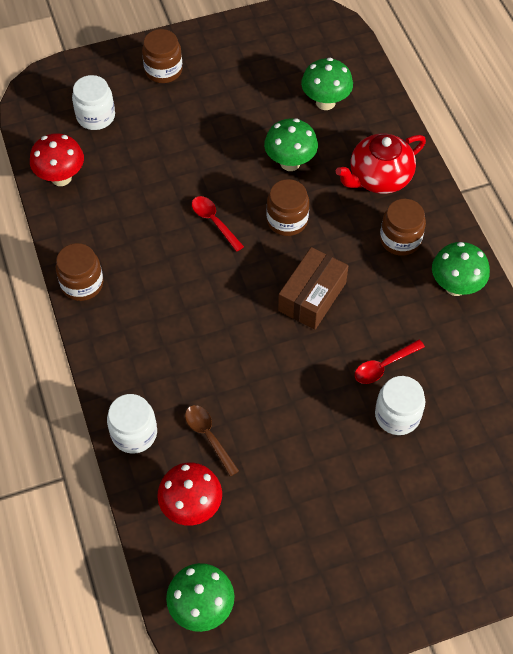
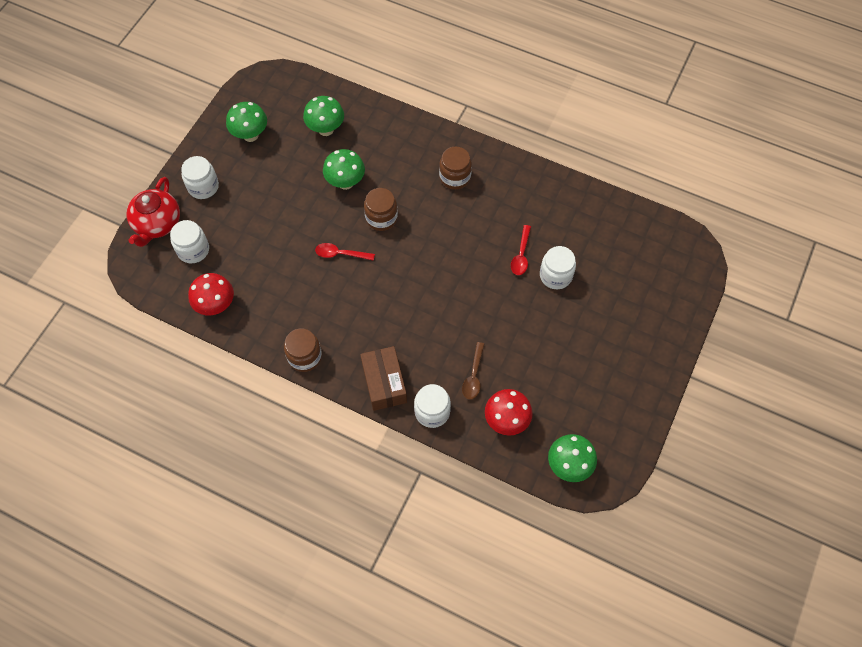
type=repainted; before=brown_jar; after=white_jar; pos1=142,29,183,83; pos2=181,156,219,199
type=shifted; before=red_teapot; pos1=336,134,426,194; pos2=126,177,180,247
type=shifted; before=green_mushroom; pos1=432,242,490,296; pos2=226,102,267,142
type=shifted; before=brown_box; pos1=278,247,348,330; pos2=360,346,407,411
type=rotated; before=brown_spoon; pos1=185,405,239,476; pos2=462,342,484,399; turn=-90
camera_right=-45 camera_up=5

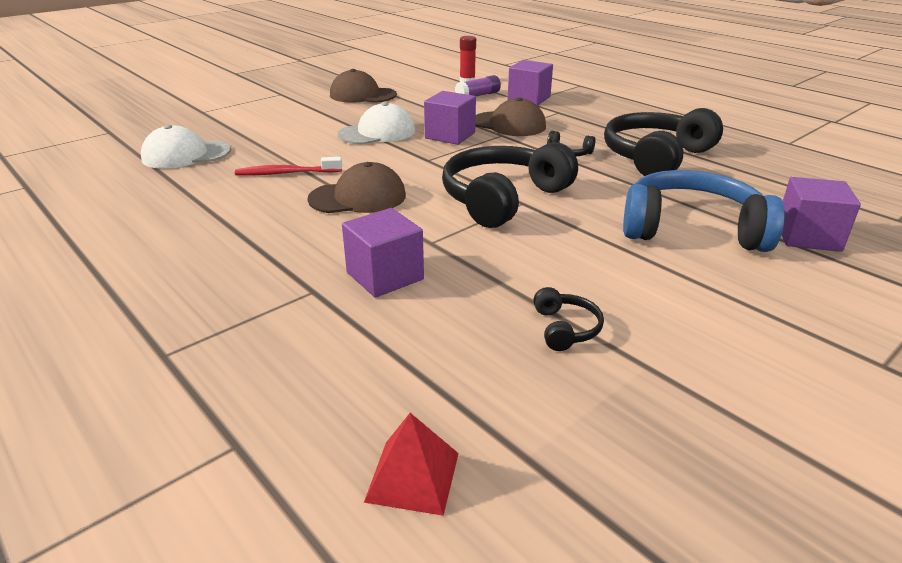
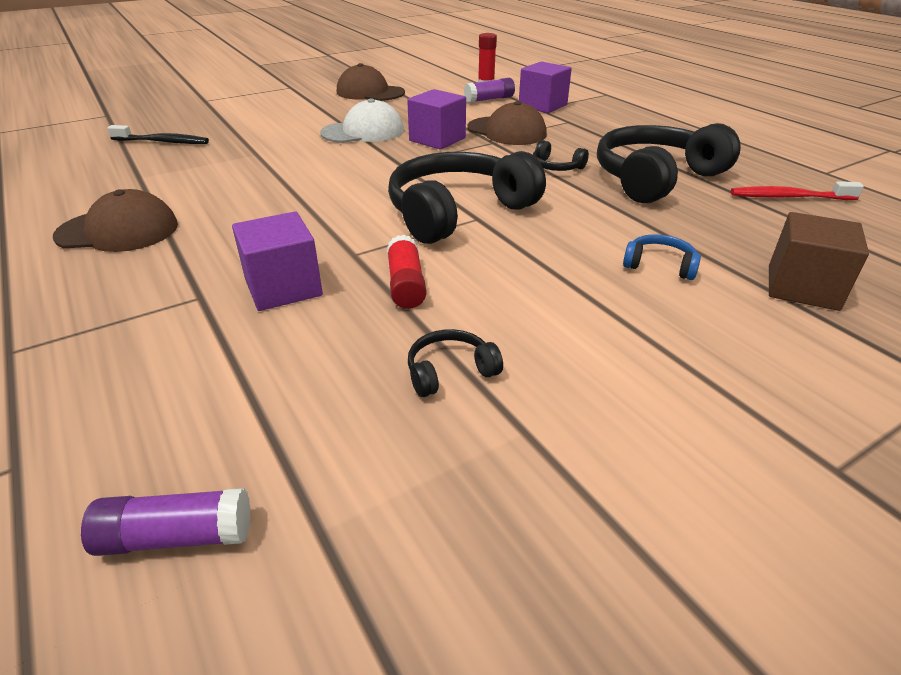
type=swapped; before=white_cap; after=black_toothbrush; pos1=141,125,231,169; pos2=107,125,209,144
type=shifted; before=red_toothbrush; pos1=235,157,342,175; pos2=731,181,864,200
type=shifted; before=brown_cap; pos1=307,162,406,213; pos2=53,189,178,252
type=scaled; before=blue_headphones; pos1=623,170,785,252; pos2=623,234,701,280; scale=0.42
type=repainted; before=purple_cube; after=brown_cube; pos1=782,177,861,252; pos2=769,212,869,311
type=rotated; before=black_headphones; pos1=533,287,604,351; pos2=408,329,503,397; turn=-120
type=swapped; before=red_pyramid; after=purple_glue_stick; pos1=364,413,459,516; pos2=81,488,251,556
type=new; after=red_glue_stick; pos2=387,234,426,309
camera_right=10 camera_up=5

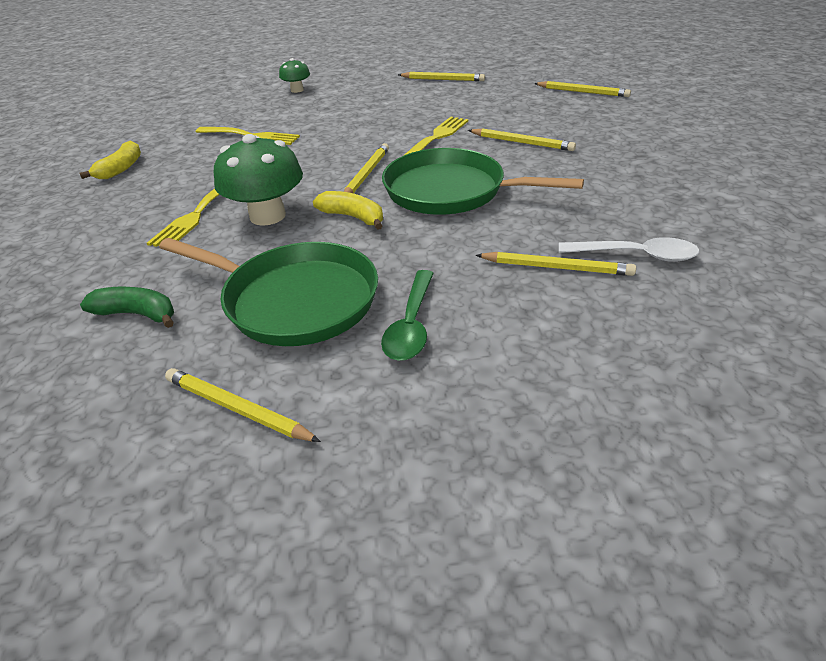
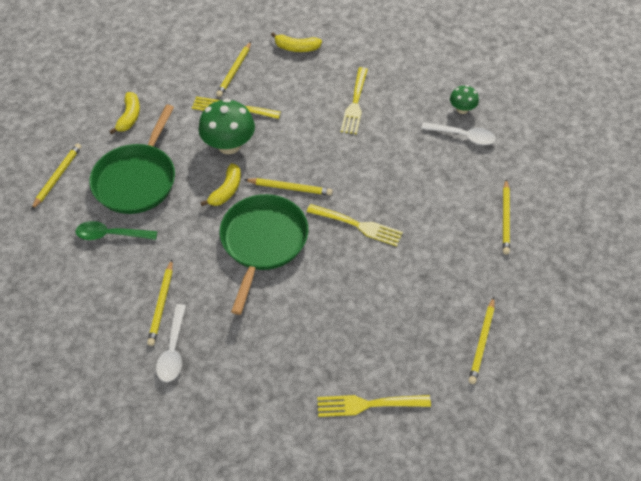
type=shifted; before=yellow_pencil; pos1=468,128,576,151; pos2=216,42,251,97
type=repainted; before=green_banana; after=yellow_banana; pos1=80,286,174,328; pos2=109,92,140,134
type=new; after=white_spoon; pos2=421,122,496,145
type=new; after=yellow_fork; pos2=317,395,431,417
camera_right=80 camera_up=15

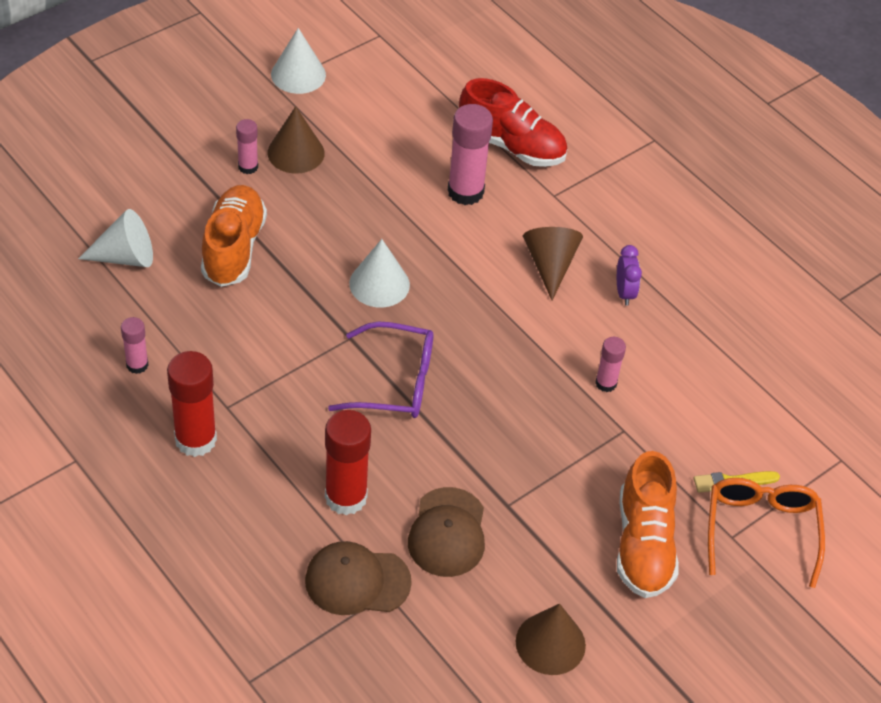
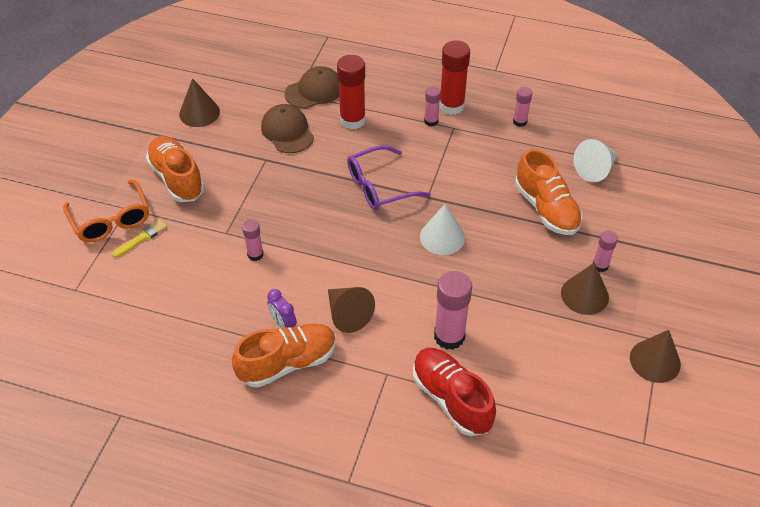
type=repainted; before=white_cone; after=brown_cone; pos1=271,28,326,94; pos2=630,330,681,383
type=rotated; before=red_shoe; pos1=459,78,567,167; pos2=413,348,496,436; turn=60
type=new; after=pink_glue_stick; pos2=424,86,441,126
type=new; after=orange_shoe; pos2=232,323,336,388
camera_right=150 camera_up=0

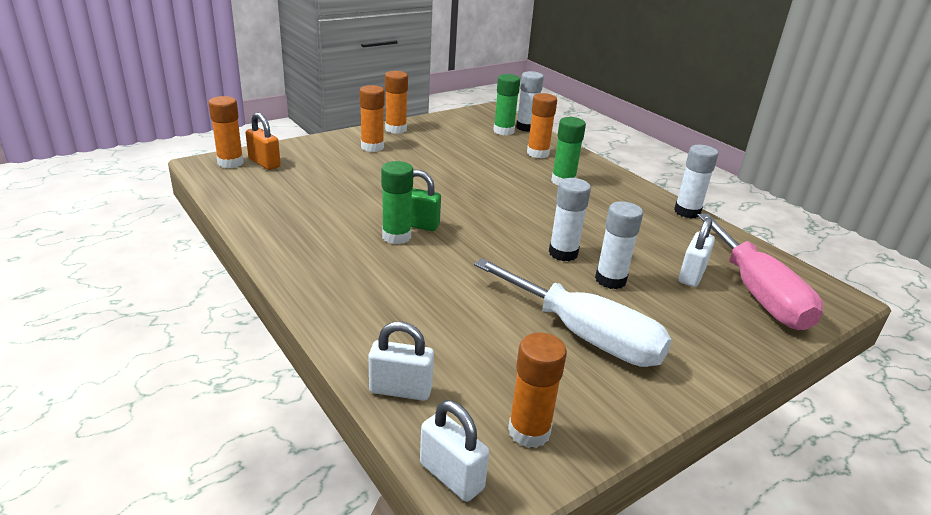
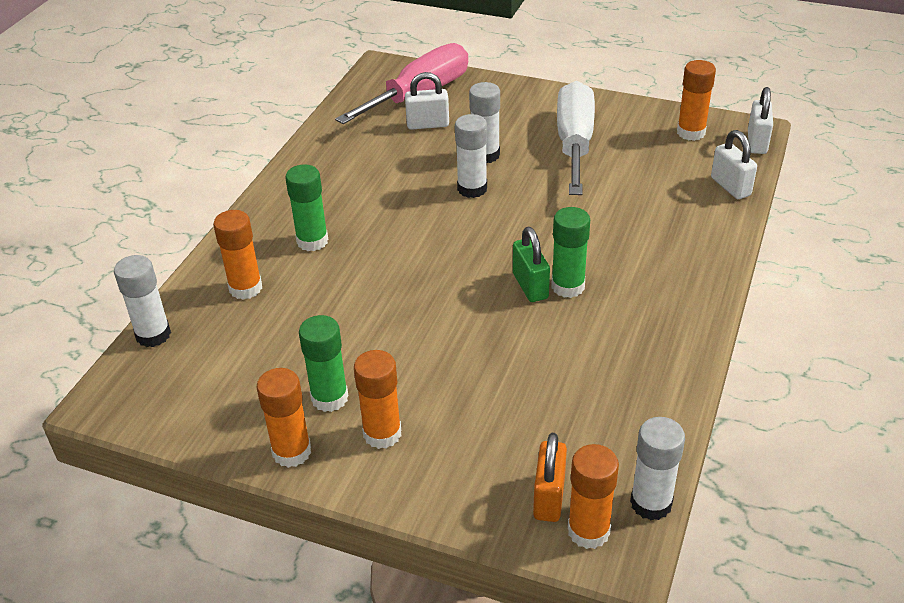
type=shifted; before=green_glue_stick; pos1=493,74,520,135; pos2=299,315,348,412
type=shifted; before=white_glue_stick; pos1=674,145,719,219; pos2=630,417,685,520
camera_right=-120 camera_up=10

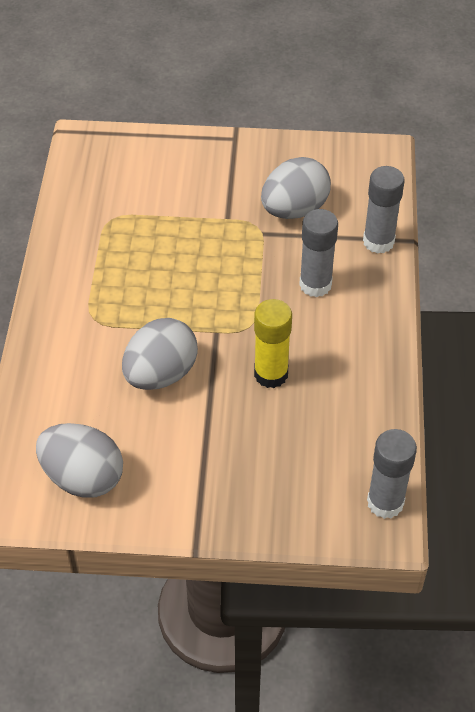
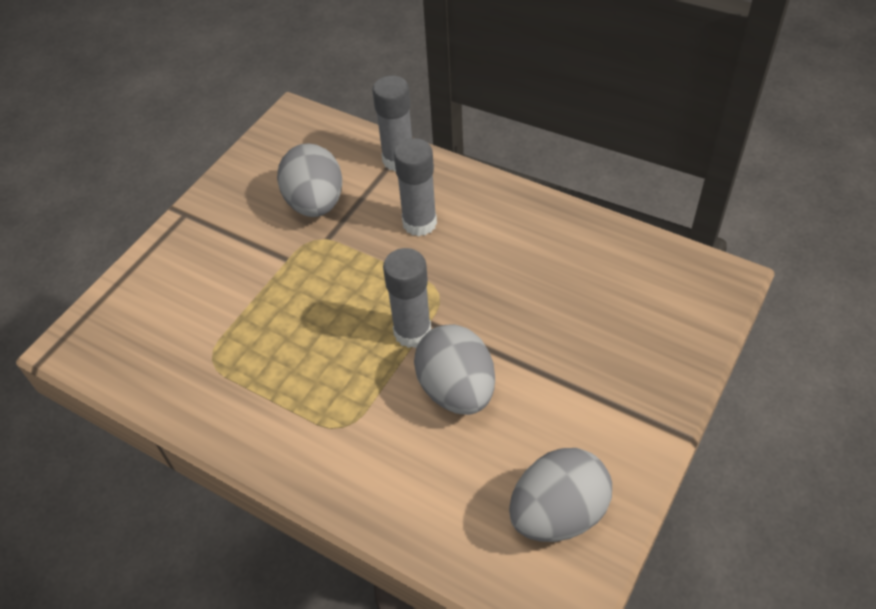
type=gone; before=yellow_glue_stick; pos1=254,299,292,388
type=shifted; before=grey_glue_stick; pos1=367,429,417,519; pos2=383,248,431,348
camera_right=-60 camera_up=0

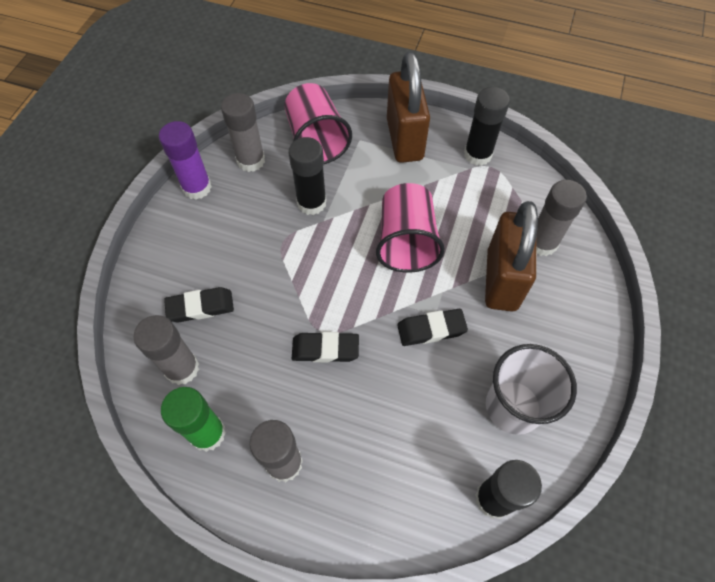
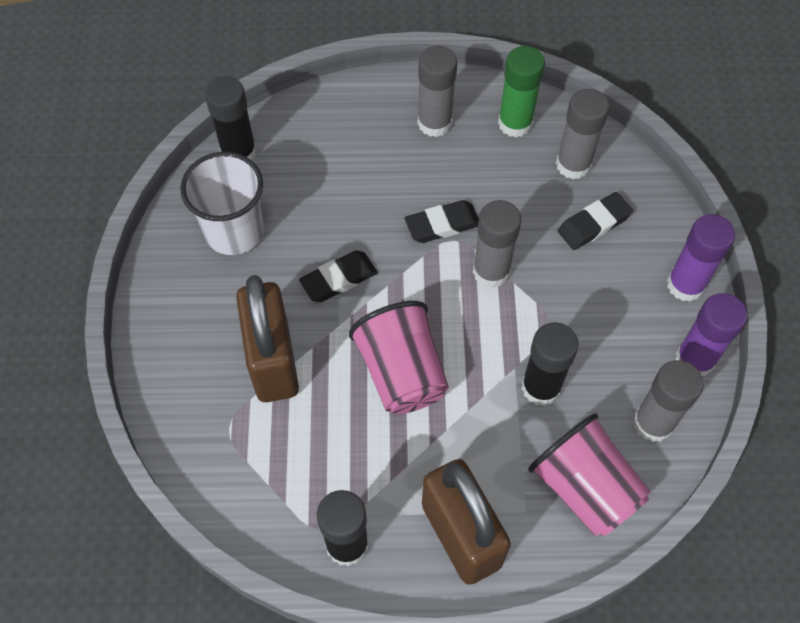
type=shifted; before=grey_glue_stick; pos1=536,180,587,256; pos2=473,200,522,288
type=new; after=purple_glue_stick; pos2=667,214,735,302
camera_right=160 camera_up=0

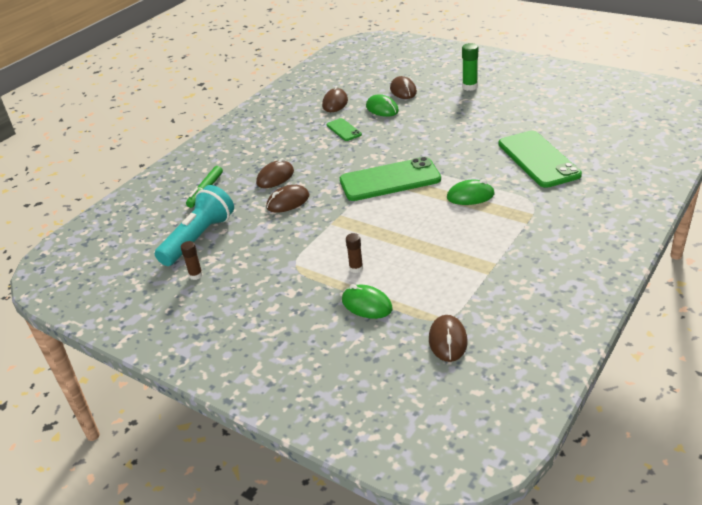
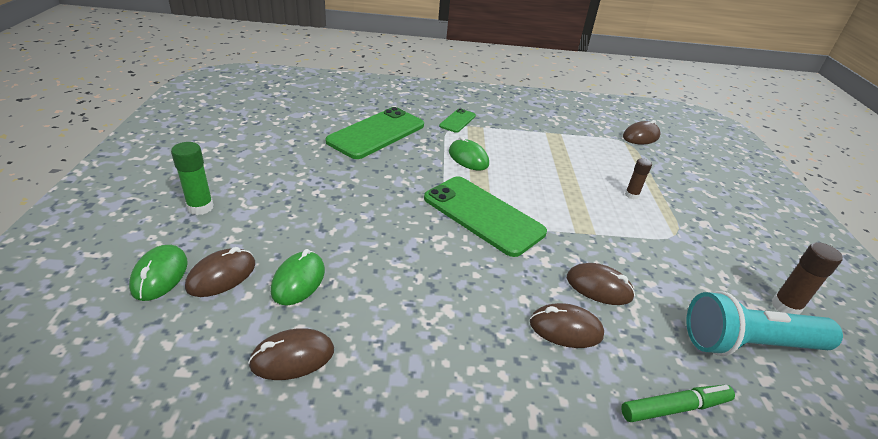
type=shifted; before=green_phone; pos1=326,118,362,141; pos2=439,108,476,133
type=scaled; before=brown_glue_stick; pos1=181,241,203,280; pos2=771,242,843,315; scale=1.5
type=shifted; before=green_mouse; pos1=342,284,392,319; pos2=129,245,188,301
camera_right=-130 camera_up=0

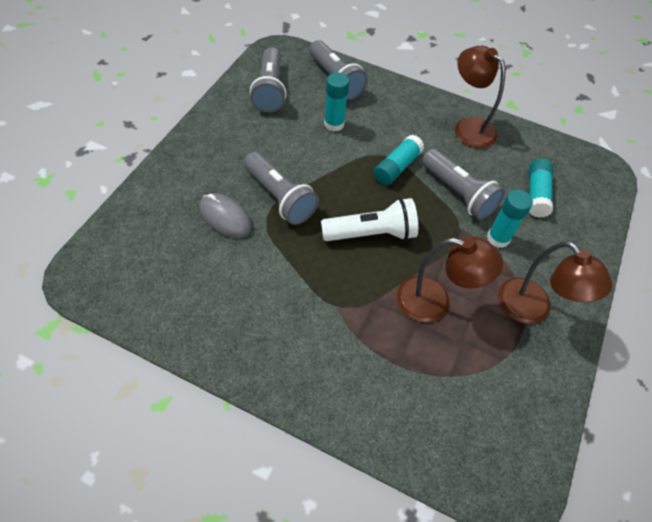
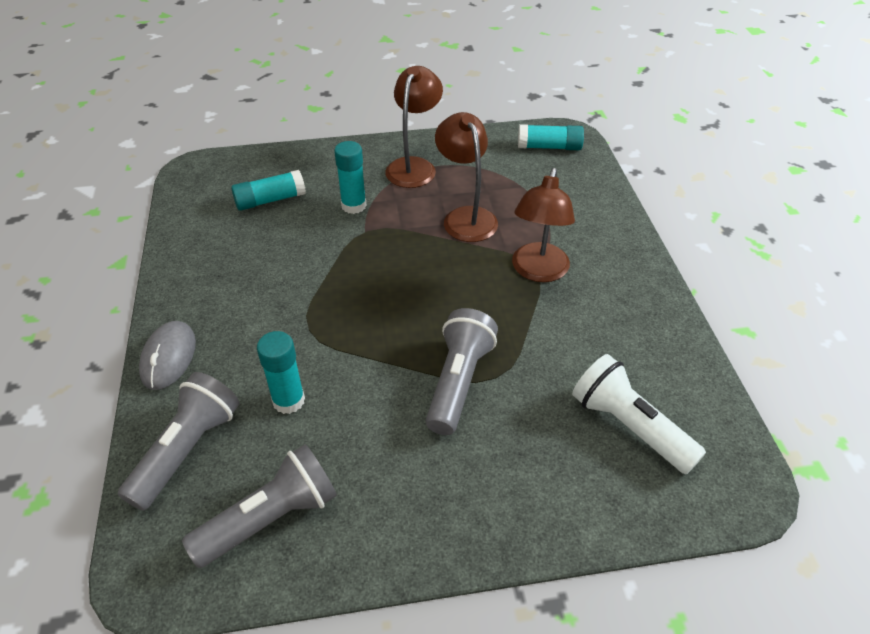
type=shifted; before=brown_lamp; pos1=455,46,506,148; pos2=512,168,575,282
type=shifted; before=turquoise_glue_stick; pos1=374,135,424,186; pos2=518,124,584,150
type=gone; before=grey_flashlight; pos1=422,149,505,220
type=shifted; before=grey_mouse; pos1=199,193,252,238; pos2=139,321,196,390
type=shifted; before=white_flashlight; pos1=321,198,418,241; pos2=572,354,706,474
camera_right=-120 camera_up=-10

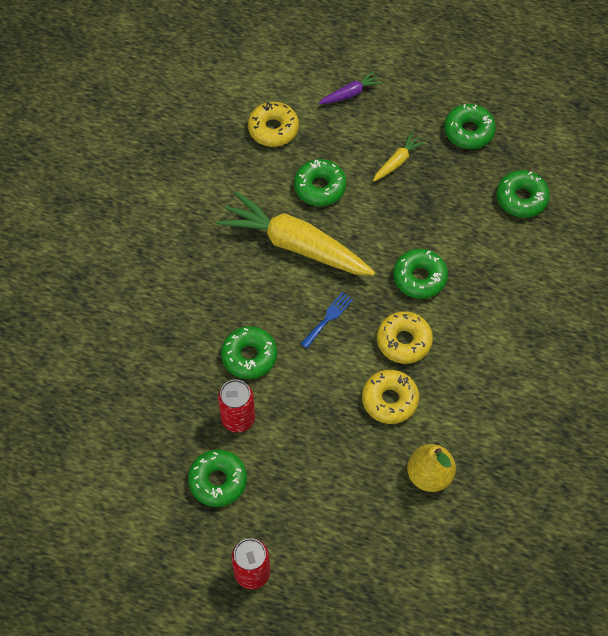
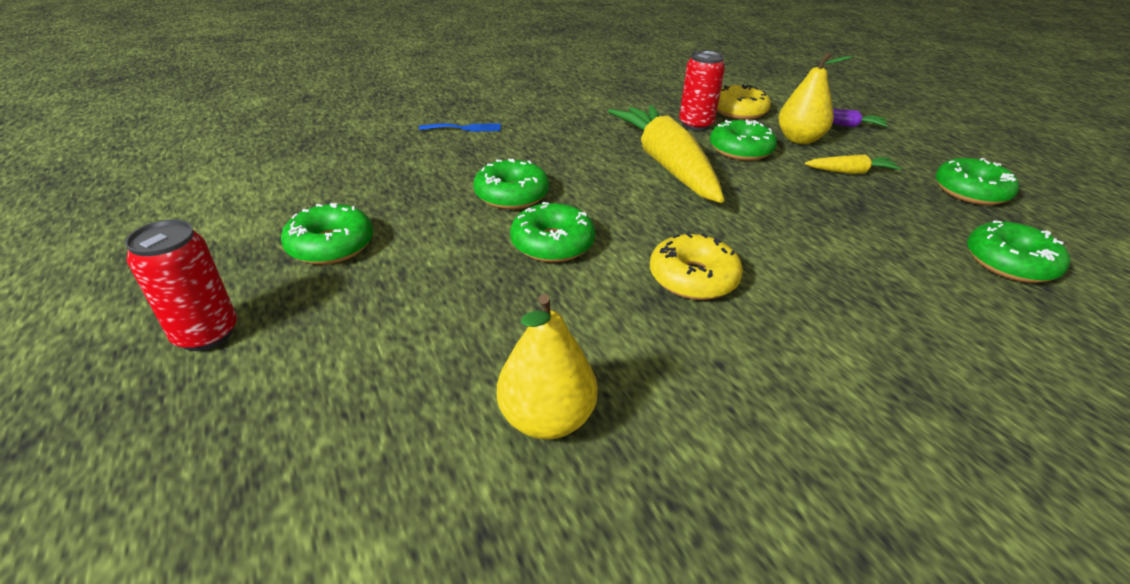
type=shifted; before=green_donut; pos1=393,249,448,299; pos2=510,202,595,262
type=shifted; before=blue_fork; pos1=301,292,353,348; pos2=419,123,501,132
type=gone; before=yellow_donut; pos1=362,370,419,424
type=shifted; before=red_can; pos1=218,380,255,433; pos2=679,51,725,131
type=new; after=yellow_pear; pos2=778,52,853,144
camera_right=45 camera_up=-25

